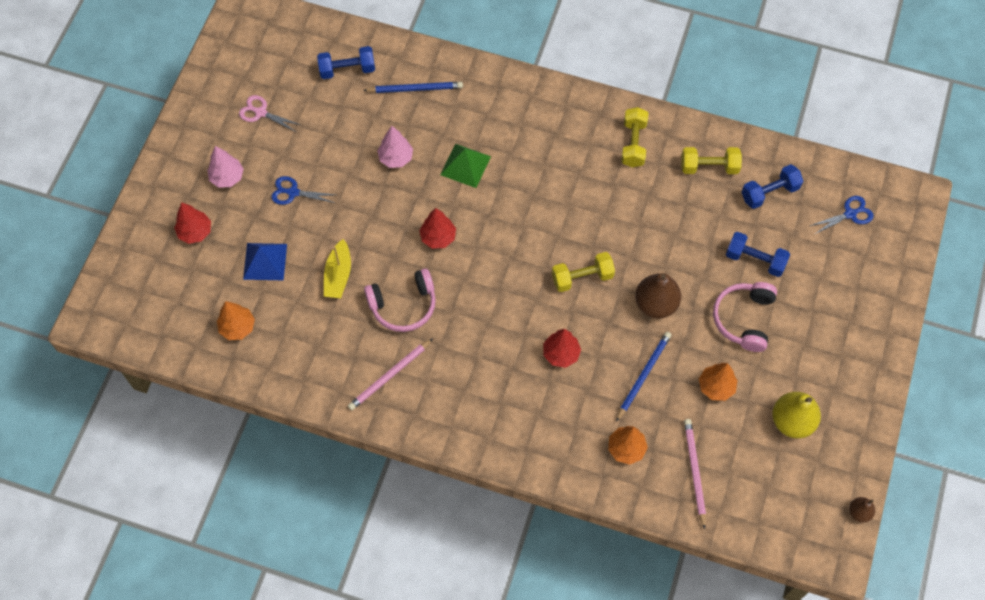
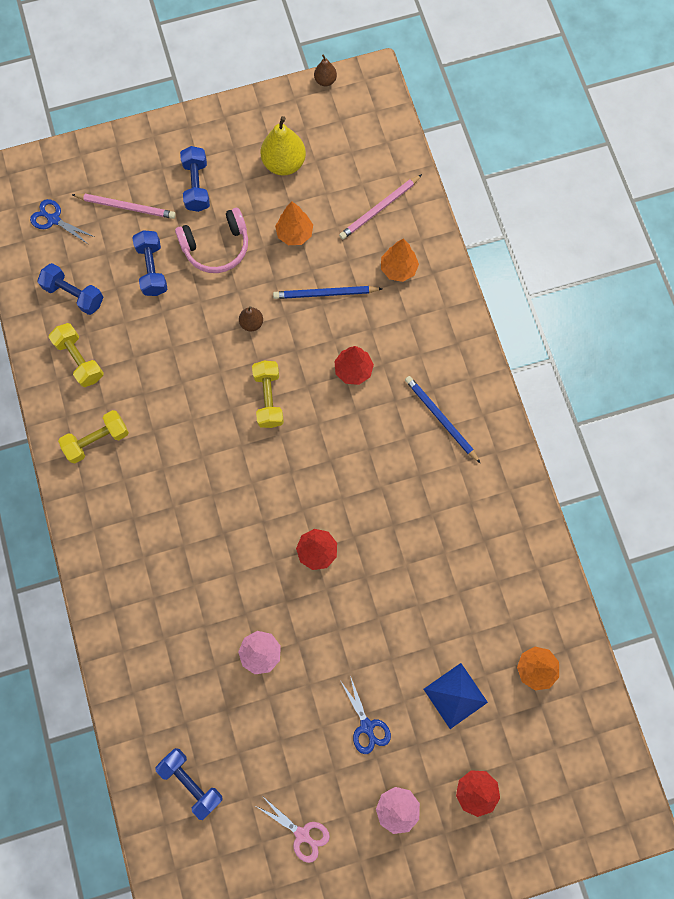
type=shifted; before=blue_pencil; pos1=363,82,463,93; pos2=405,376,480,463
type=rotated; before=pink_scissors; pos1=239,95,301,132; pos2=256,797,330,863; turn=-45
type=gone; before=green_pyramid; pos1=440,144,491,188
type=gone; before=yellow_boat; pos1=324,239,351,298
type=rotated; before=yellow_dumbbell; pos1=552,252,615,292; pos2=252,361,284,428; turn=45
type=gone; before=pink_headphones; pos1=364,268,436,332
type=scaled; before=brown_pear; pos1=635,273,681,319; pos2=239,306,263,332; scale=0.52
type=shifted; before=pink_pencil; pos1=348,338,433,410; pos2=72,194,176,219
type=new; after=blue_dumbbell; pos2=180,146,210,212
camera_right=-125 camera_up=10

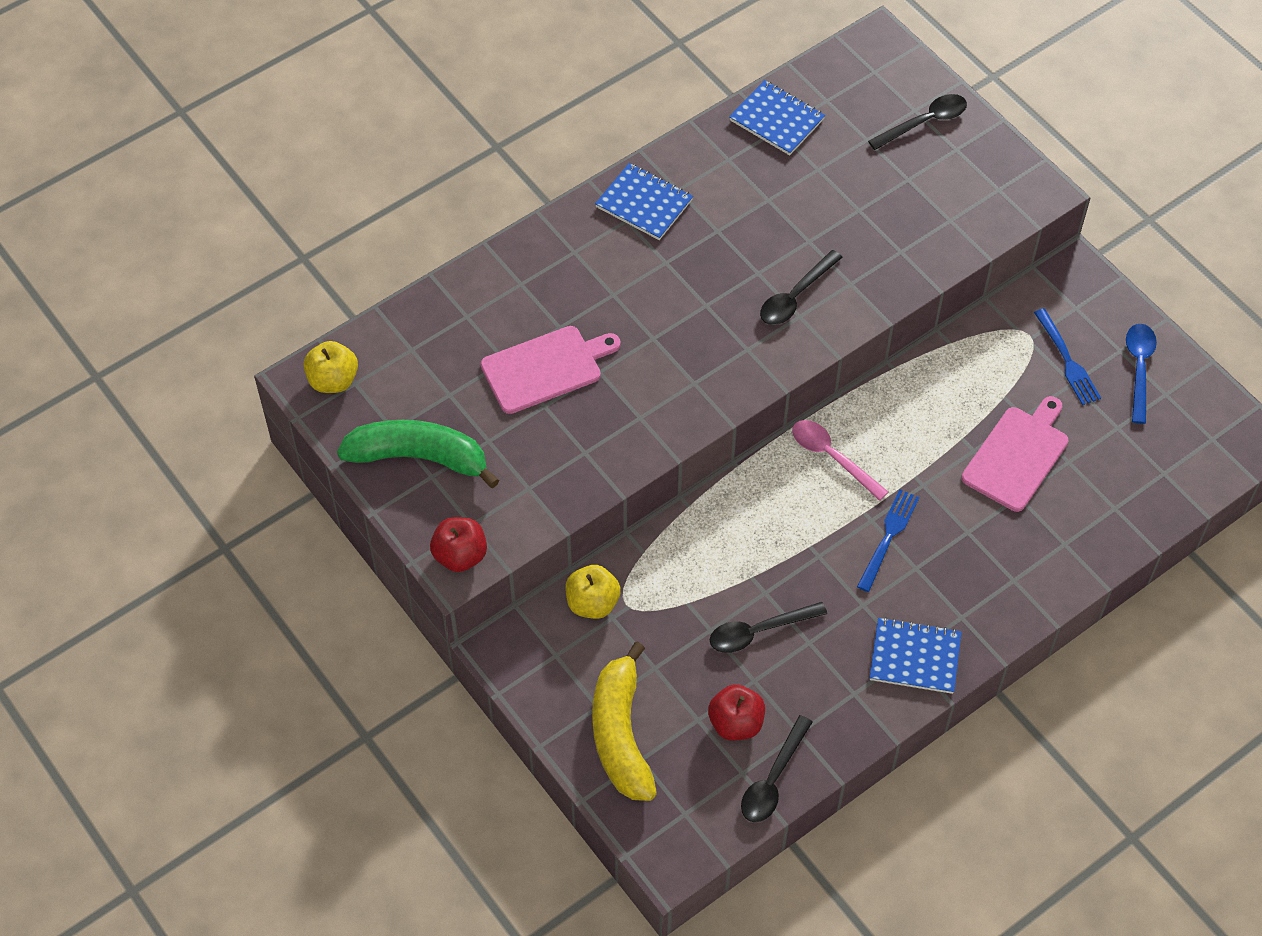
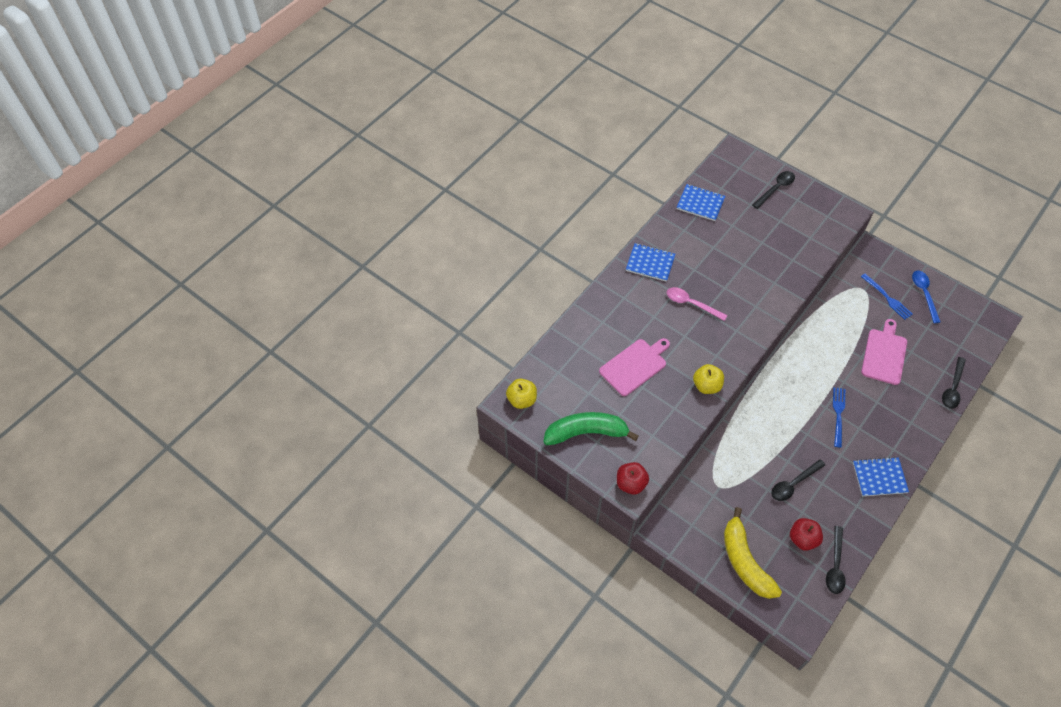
type=shifted; before=black_spoon; pos1=760,250,843,325; pos2=942,357,966,409
type=shifted; before=pink_spoon; pos1=792,420,888,501; pos2=667,287,727,321
type=shifted; before=yellow_apple; pos1=565,565,621,619; pos2=693,364,724,394
camera_right=-15 camera_up=0

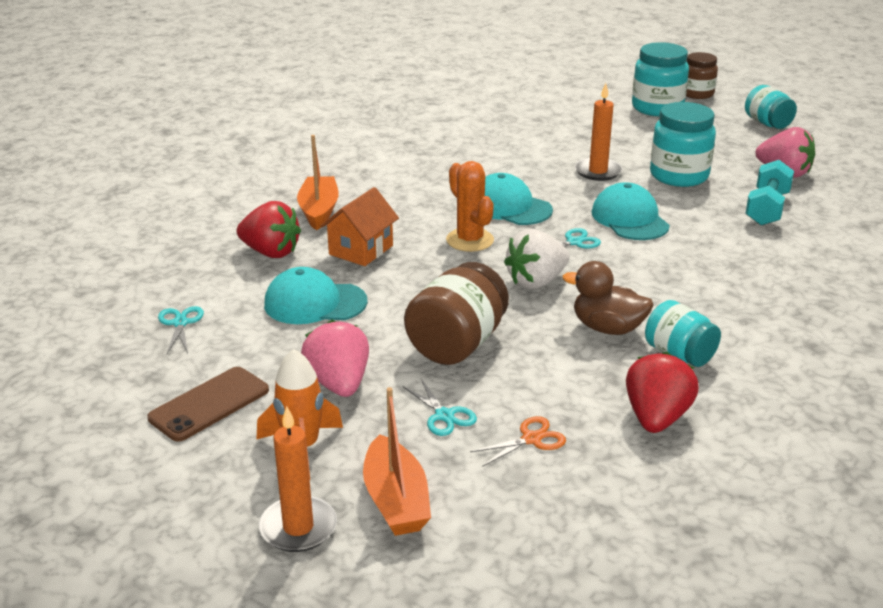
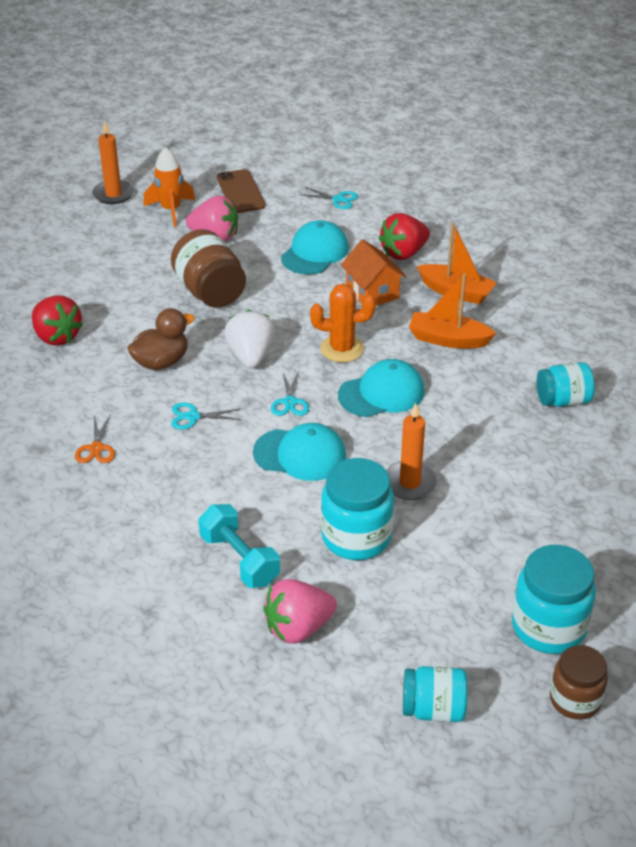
type=shifted; before=turquoise_jar; pos1=645,300,721,367; pos2=537,362,595,407
type=shifted; before=turquoise_scissors; pos1=403,379,477,436; pos2=171,403,241,429
type=shifted; before=orange_boat; pos1=363,387,431,536; pos2=409,273,496,348
type=shifted; before=orange_scissors; pos1=470,416,566,467; pos2=75,414,115,463
camera_right=120 camera_up=10

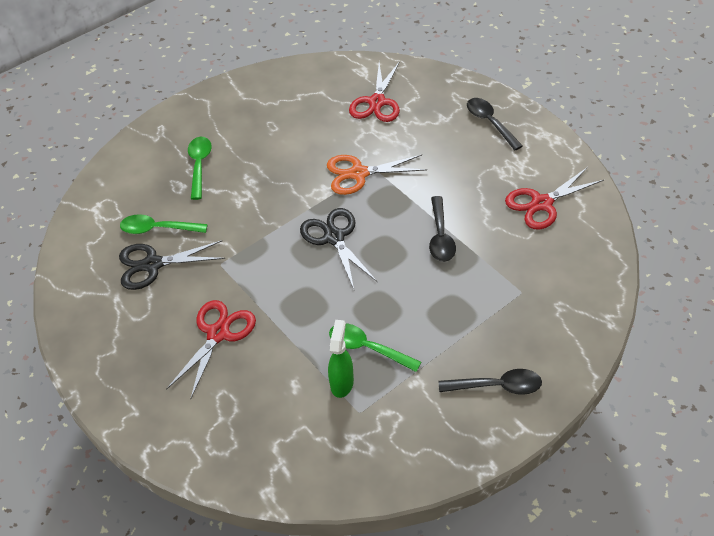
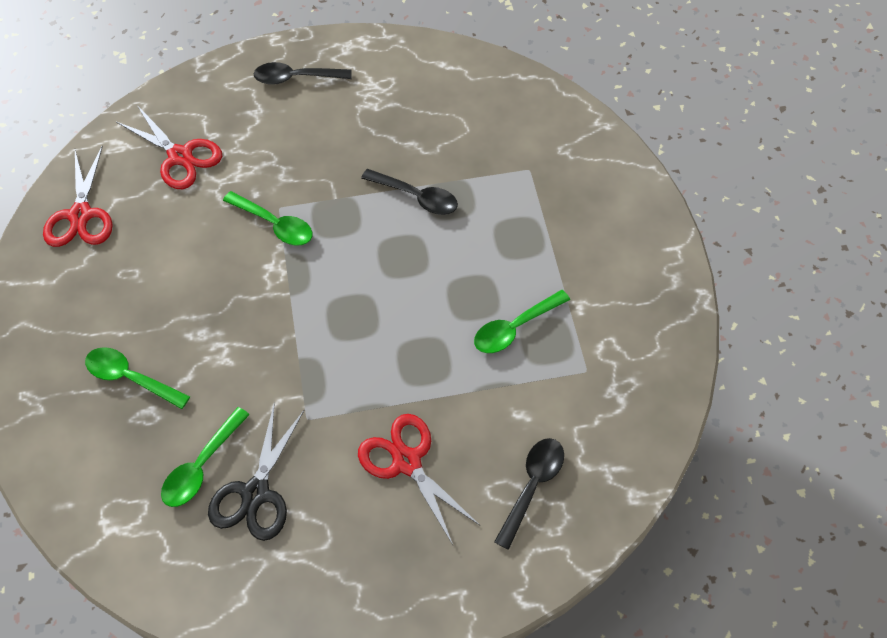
type=swapped; before=orange_scissors; after=green_spoon; pos1=327,155,427,195; pos2=223,191,313,246
type=shifted; before=red_scissors; pos1=505,167,604,230; pos2=43,145,113,247
type=gone; before=black_scissors; pos1=300,208,377,289
type=gone; before=green_spray_bottle; pos1=328,320,354,398
type=shifted; before=black_spoon; pos1=439,369,542,395; pos2=494,438,564,550
camera_right=-65 camera_up=10

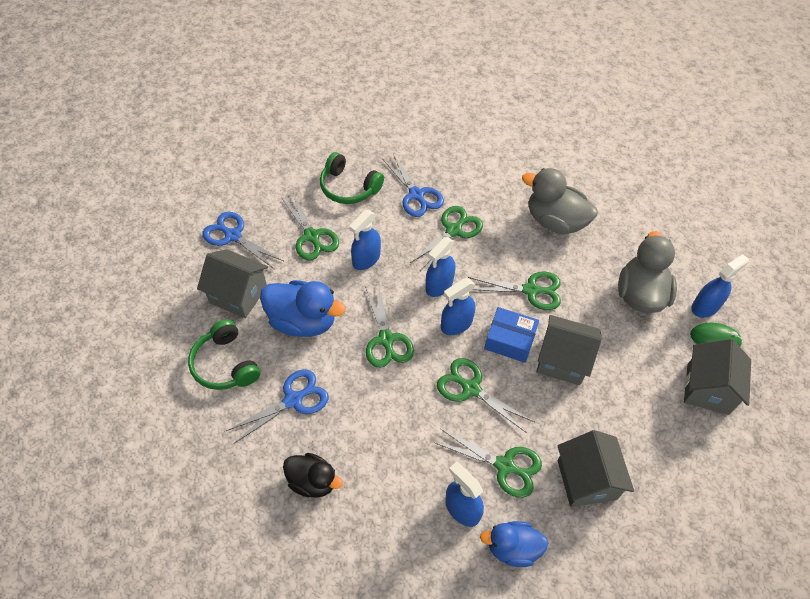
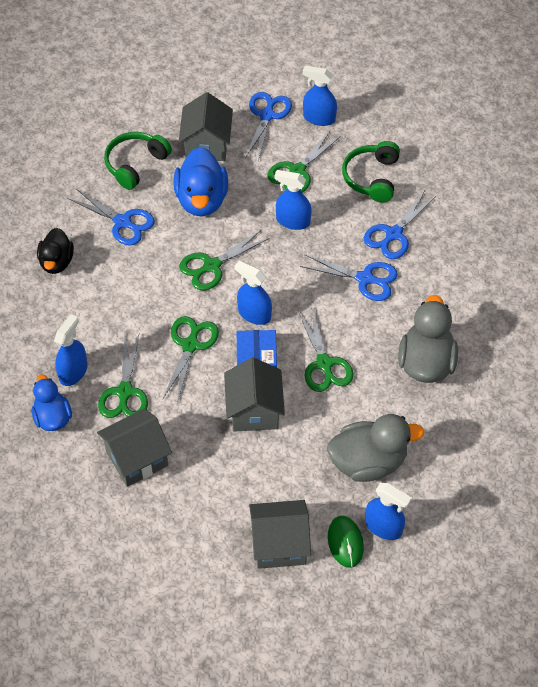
type=repainted; before=green_scissors; after=blue_scissors; pos1=410,206,483,271; pos2=300,255,398,301
type=shifted; before=blue_spray_bottle; pos1=425,237,455,297; pos2=303,65,337,126
camera_right=70 camera_up=0

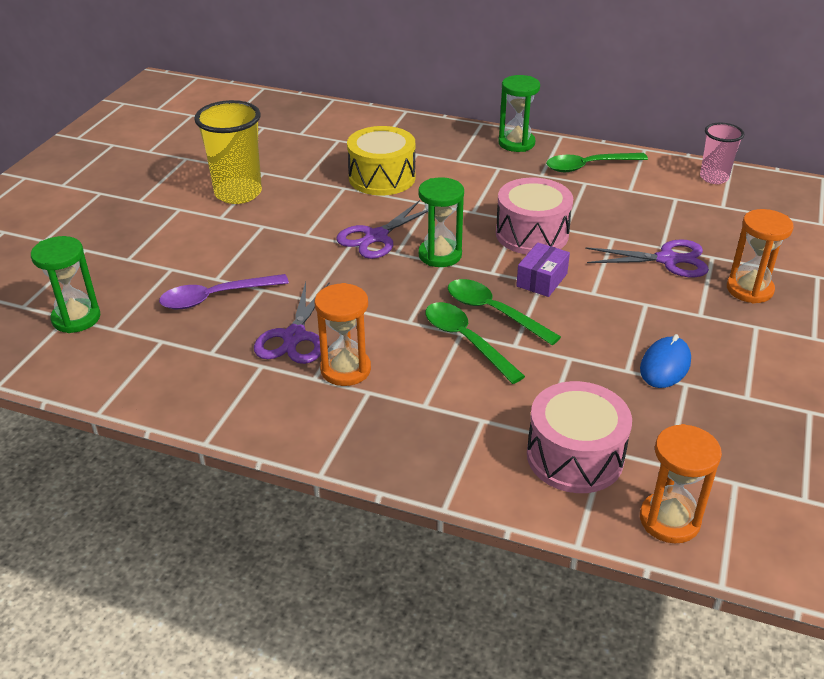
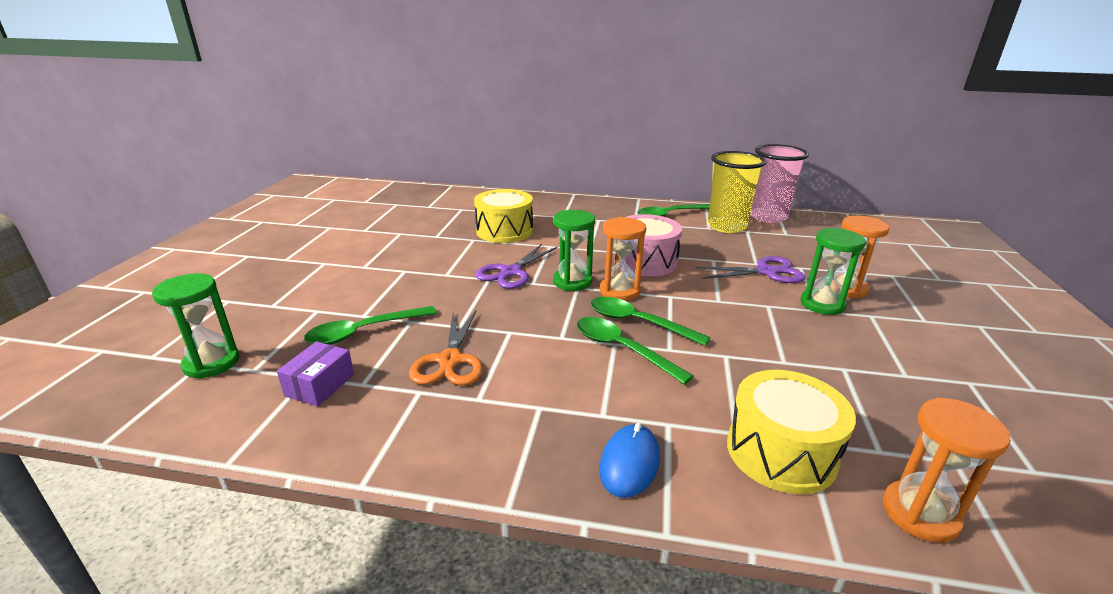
type=shifted; before=green_hourglass; pos1=498,75,540,152; pos2=800,228,866,315
type=shifted; before=yellow_cup; pos1=194,100,262,204; pos2=708,151,766,233
type=scaled; before=pink_cup; pos1=700,123,744,184; pos2=750,144,809,223; scale=1.63
type=shifted; before=purple_box; pos1=516,243,570,297; pos2=277,341,354,406
type=repainted; before=purple_spoon; after=green_spoon; pos1=159,274,289,309; pos2=304,306,437,345
type=repainted; before=purple_scissors; after=orange_scissors; pos1=254,282,329,364; pos2=409,309,483,385
type=shifted; before=orange_hourglass; pos1=315,283,371,386; pos2=600,217,646,301
type=shifted; before=blue_mouse; pos1=640,334,691,388; pos2=599,422,660,498
type=repainted; before=pink_drum; after=yellow_drum; pos1=527,381,632,493; pos2=727,370,856,494
camera_right=-10 camera_up=-10

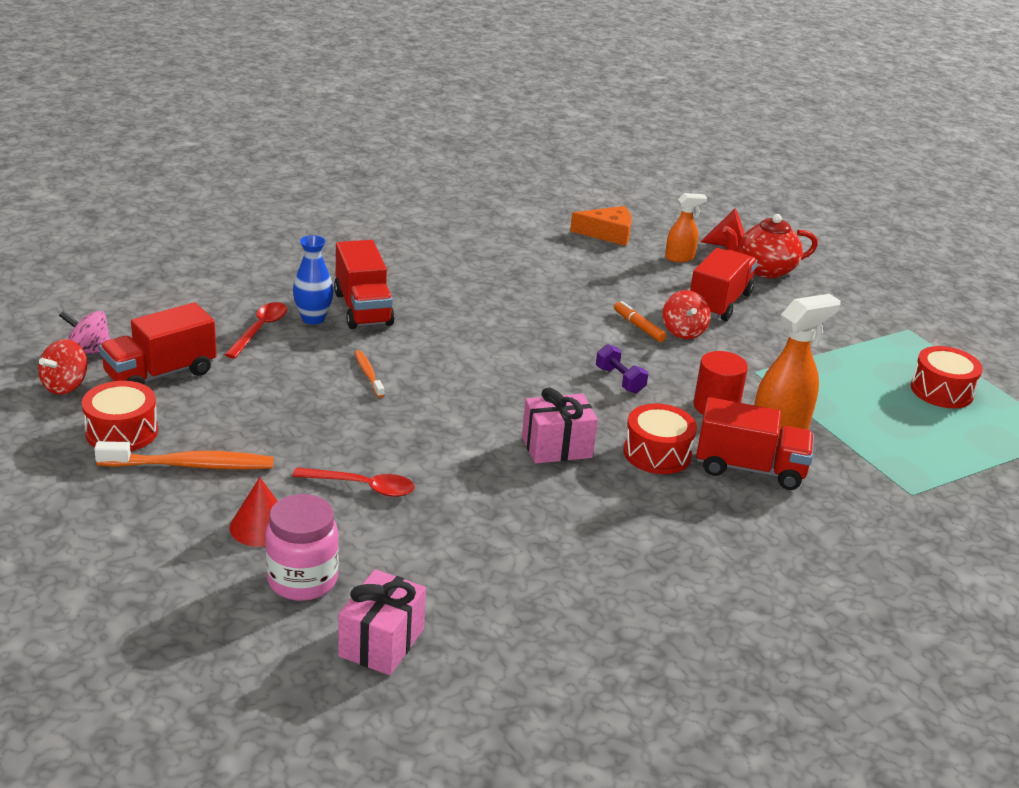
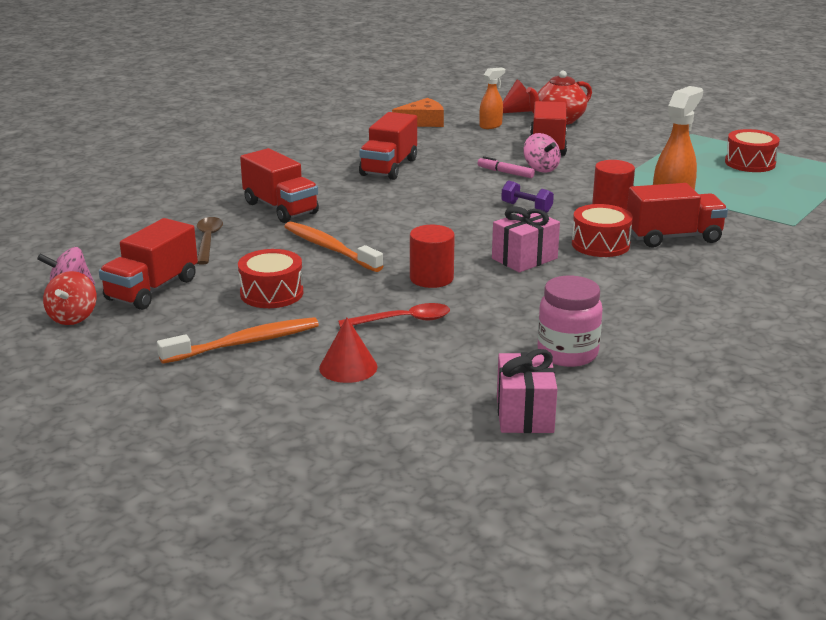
type=gone; before=blue_vase; pos1=293,235,334,325
type=repainted; before=red_spinning_top; after=pink_spinning_top; pos1=663,290,711,339; pos2=523,133,560,173
type=repainted; before=orange_marker; after=pink_marker; pos1=614,301,667,342; pos2=478,156,535,178
type=repainted; before=red_spoon; after=brown_spoon; pos1=224,302,288,358; pos2=197,217,223,265
type=scaled; before=orange_toothbrush; pos1=355,350,384,398; pos2=284,221,383,272; scale=1.84
type=shifted; before=red_drum; pos1=82,381,158,451; pos2=238,249,303,308
type=shifted; before=pink_jar; pos1=265,494,339,601; pos2=537,276,603,367
type=new; after=red_truck; pos2=359,112,417,180
type=new; after=red_cylinder; pos2=410,225,455,288
camera_right=-20 camera_up=-5

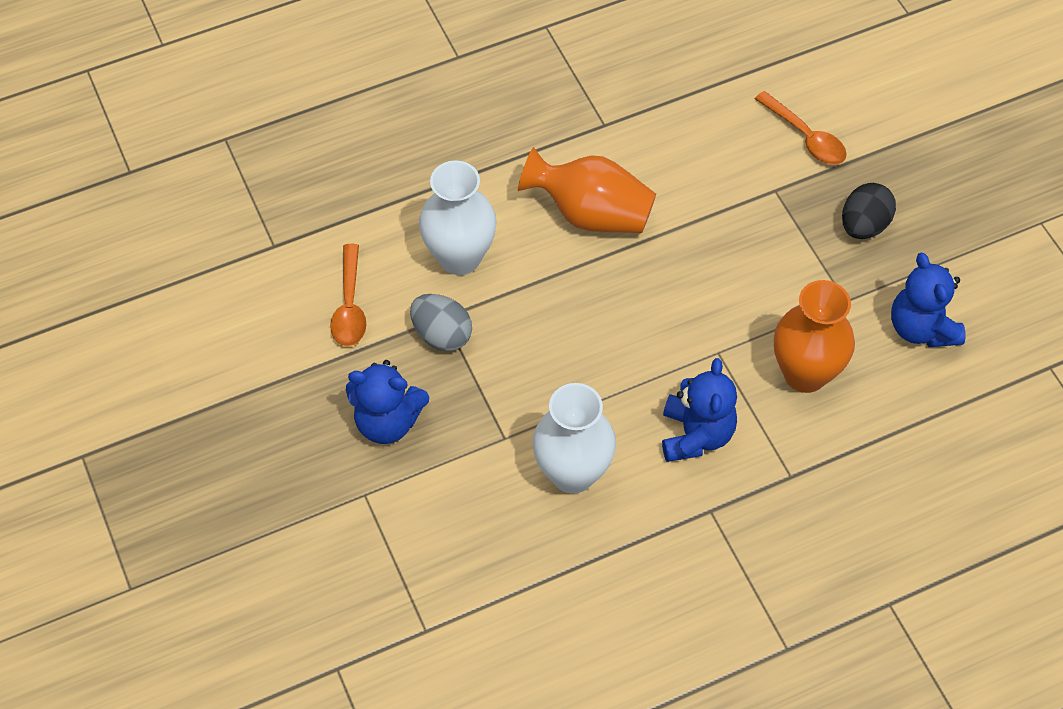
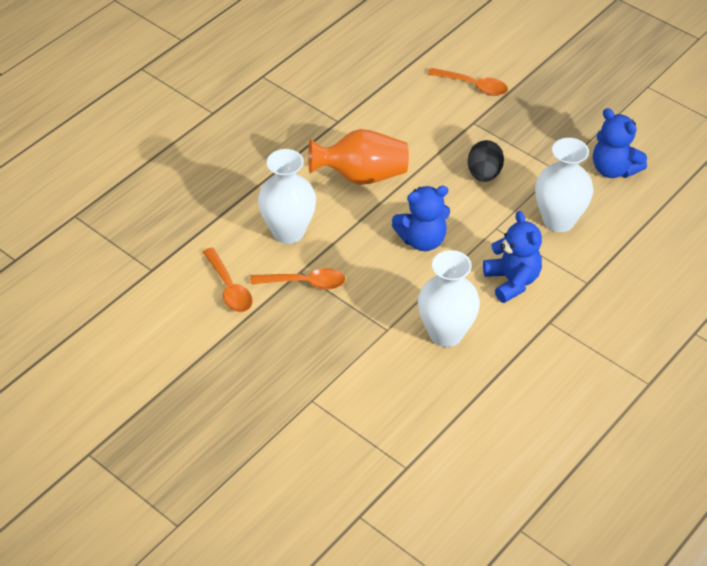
type=shifted; before=black_egg; pos1=842,183,896,239; pos2=468,140,504,182
type=repainted; before=orange_vase; after=white_vase; pos1=774,280,855,393; pos2=535,138,594,232
type=swapped; before=grey_egg; after=orange_spoon; pos1=410,294,472,351; pos2=250,268,346,290
type=shifted; before=blue_teddy_bear; pos1=346,360,429,444; pos2=392,186,450,251
camera_right=-25 camera_up=-10

